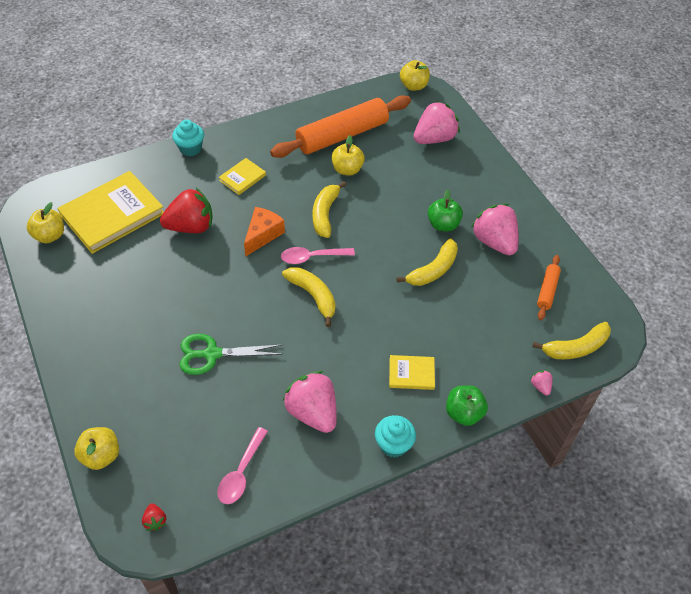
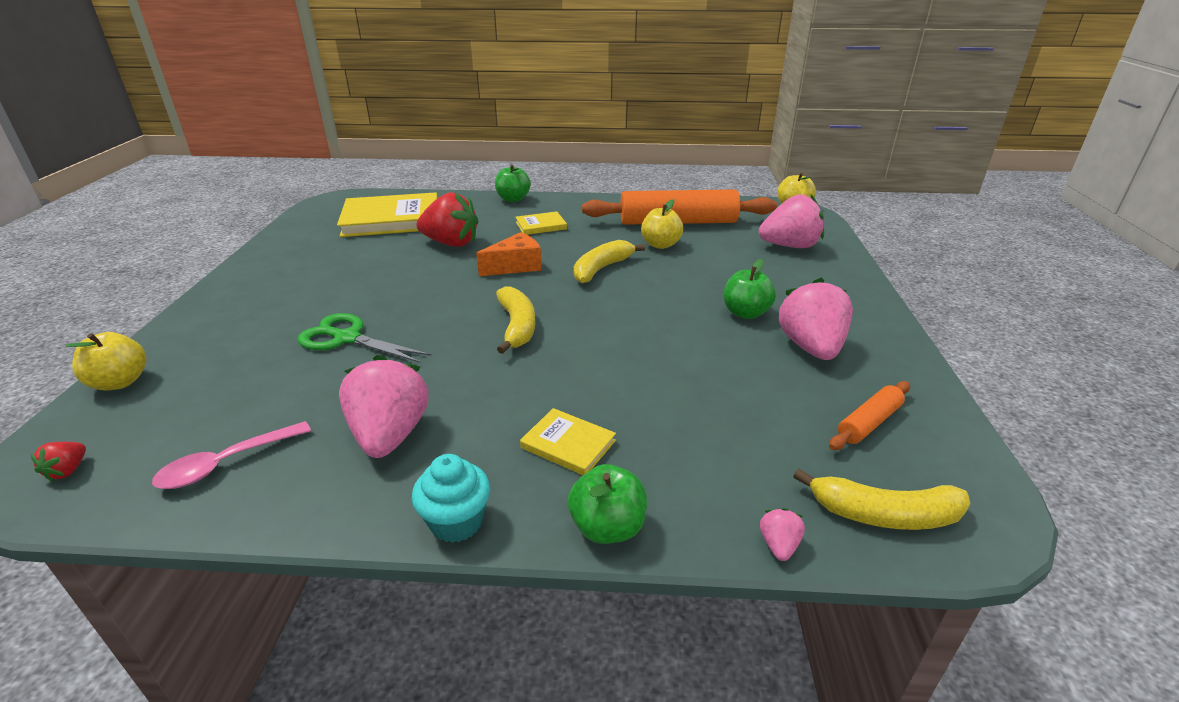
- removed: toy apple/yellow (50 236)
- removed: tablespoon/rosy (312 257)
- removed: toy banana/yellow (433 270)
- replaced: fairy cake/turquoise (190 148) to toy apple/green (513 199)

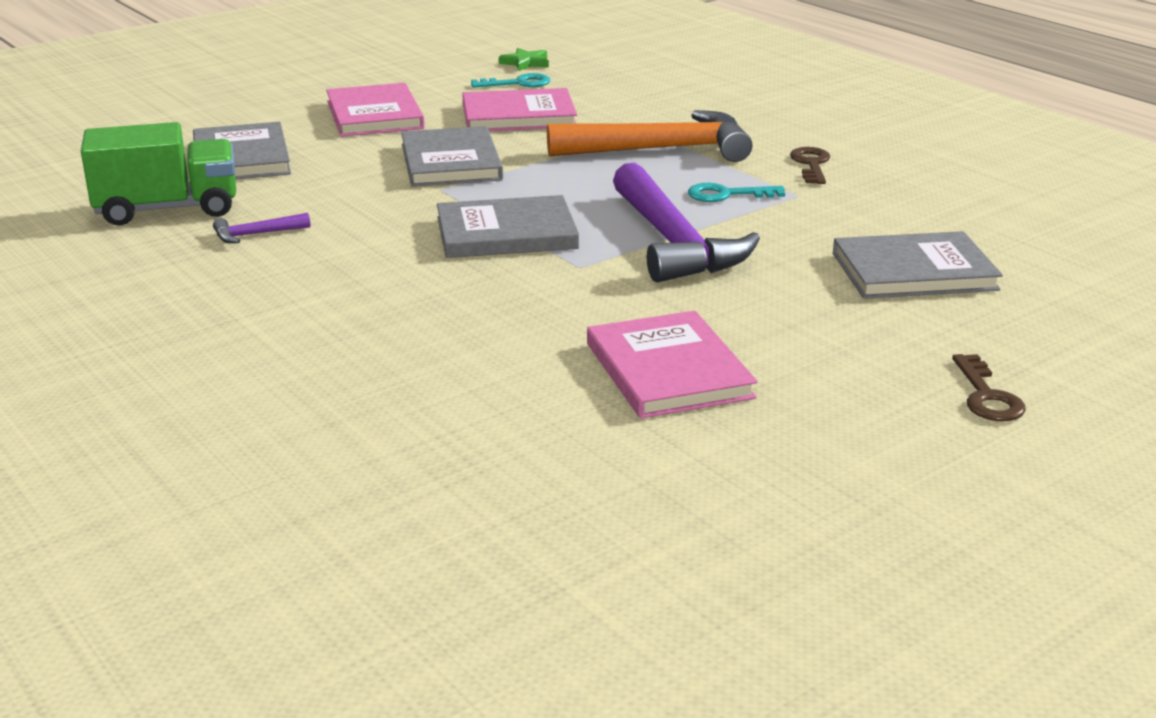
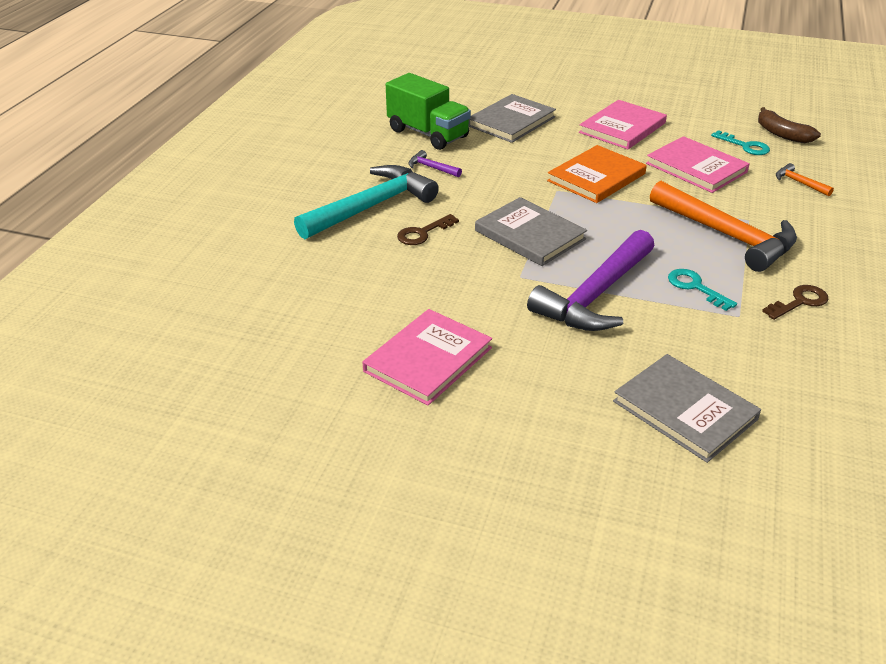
- added: claw hammer/turquoise (371 207)
- added: claw hammer/orange-coloured (799 183)
- moved: door key/dark brown (987 396) to (423 233)
- replaced: star shape/green (526 63) to toy banana/dark brown (782 134)
- recoloured: hardback/ash-grey (451 162) to hardback/orange-coloured (596 177)

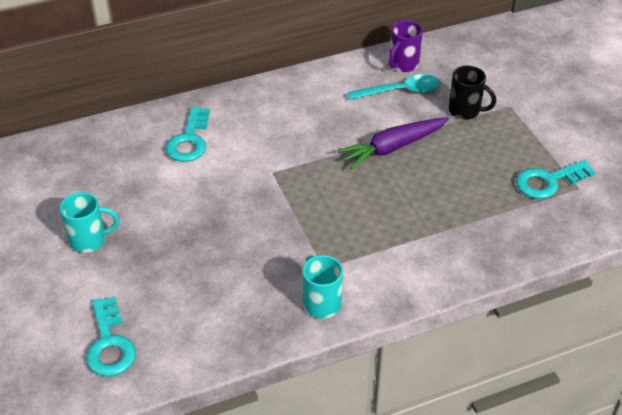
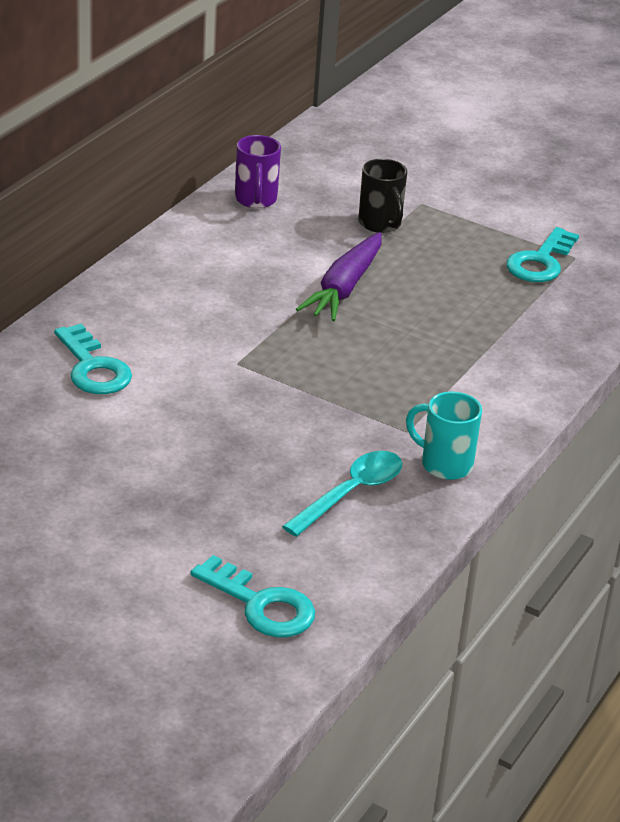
- removed: mug/turquoise (89 240)
- moved: tablespoon/turquoise (400 91) to (350 493)
- turned: mug/ebony (465 111) = (380 224) 75 degrees clockwise

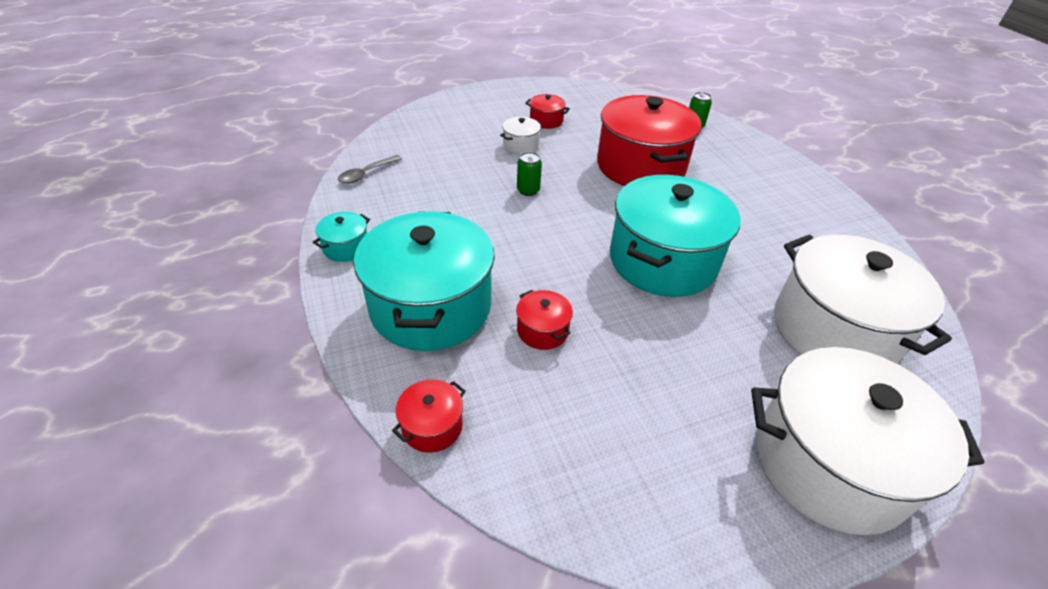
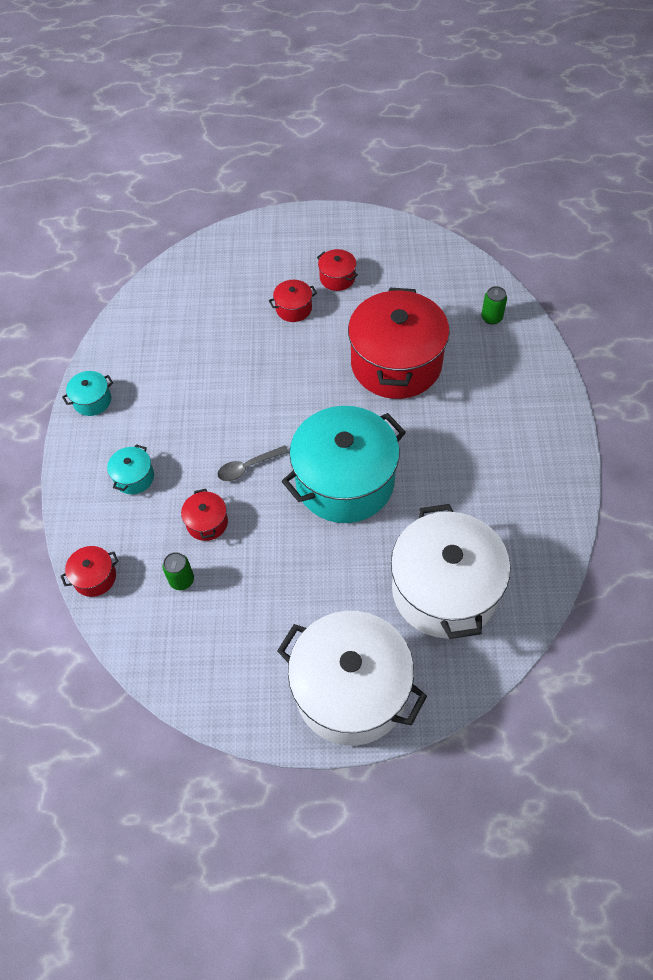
- moved: tablespoon/ash-grey (366 174) to (248 467)
- moved: can/green (528 190) to (182 580)
- recoloured: stockpot/pure white (520 145) to stockpot/red (293 308)
- resized: stockpot/turquoise (431 307) = (134 477) x0.42

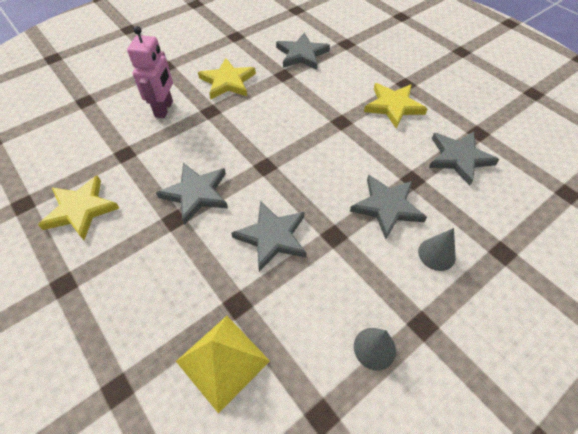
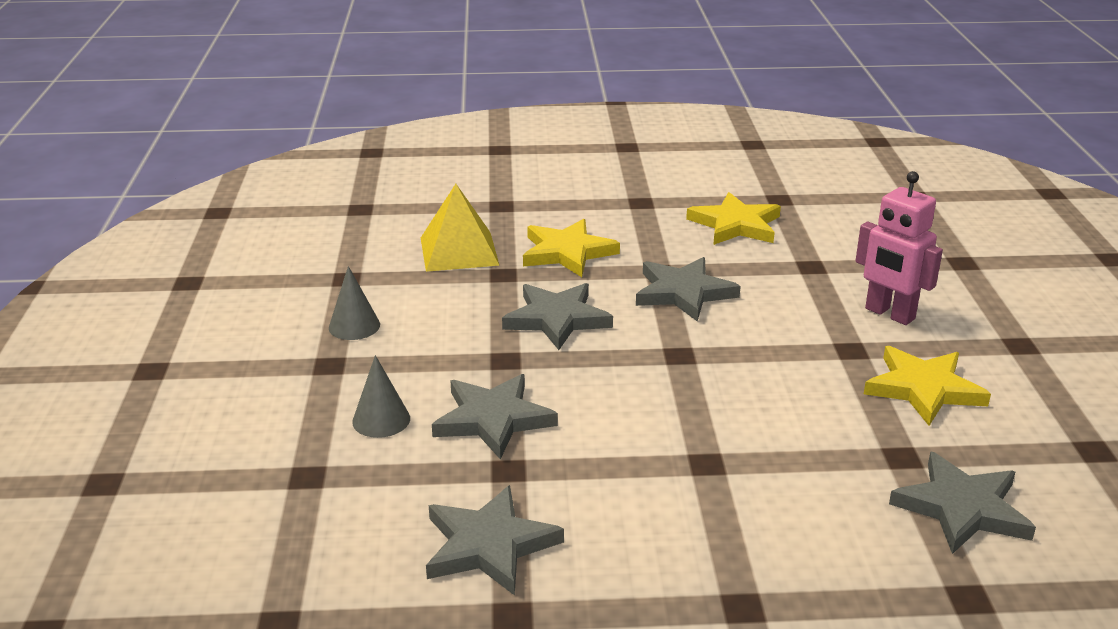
- moved: star shape/yellow (393 106) to (567 252)

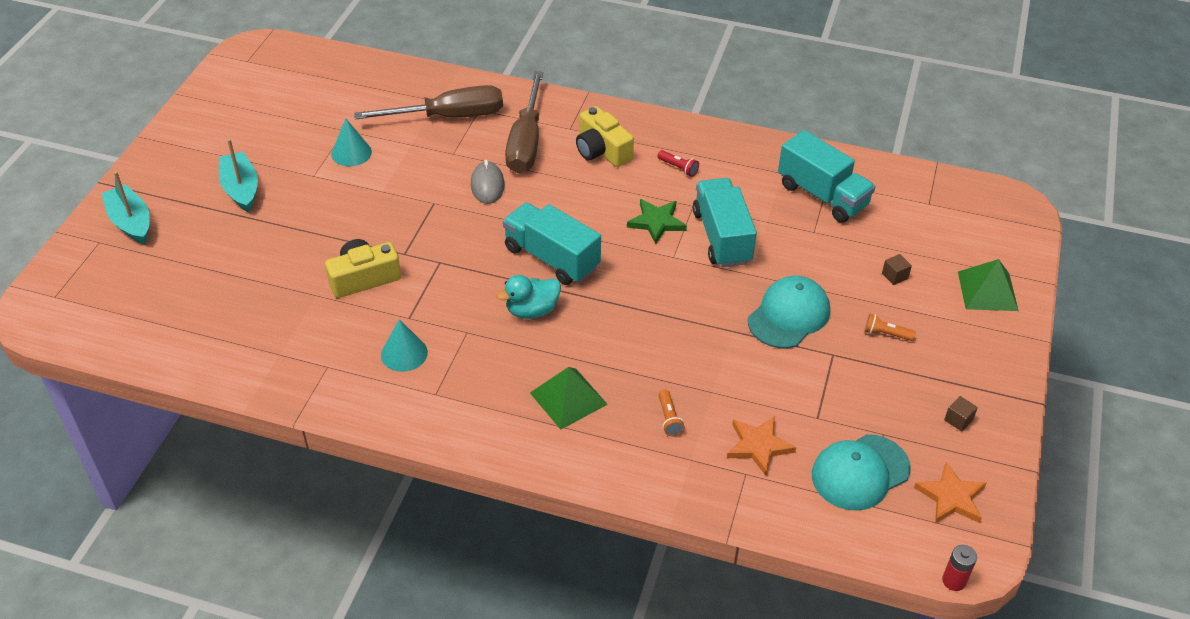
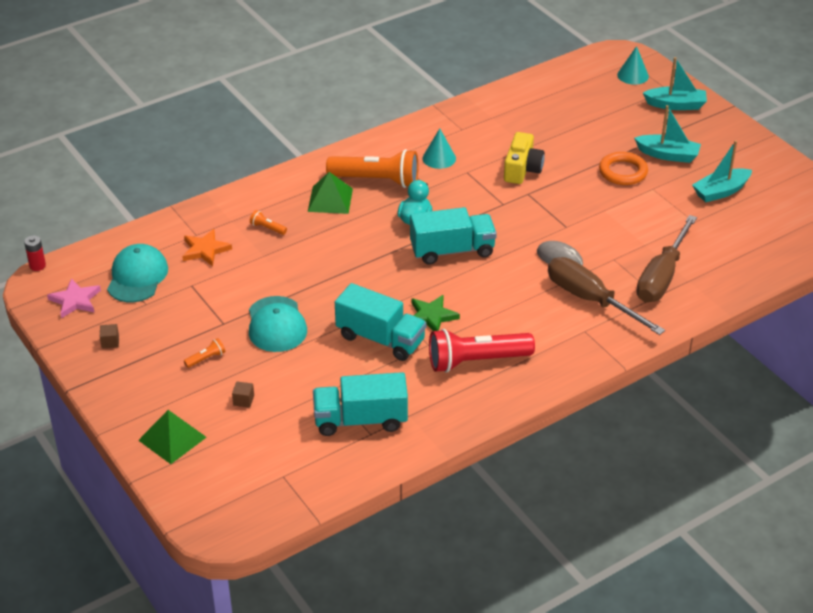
- removed: camera/yellow (601 150)
- added: flashlight/orange-coloured (376 180)
- added: hoop/orange-coloured (623 172)
- added: sailboat/turquoise (720 191)
- moved: solid cone/turquoise (351 153) to (633 75)
- recoloured: star shape/orange-coloured (951 497) to star shape/rosy (75 300)
- resized: flashlight/red (678 168) = (476 361) x2.48

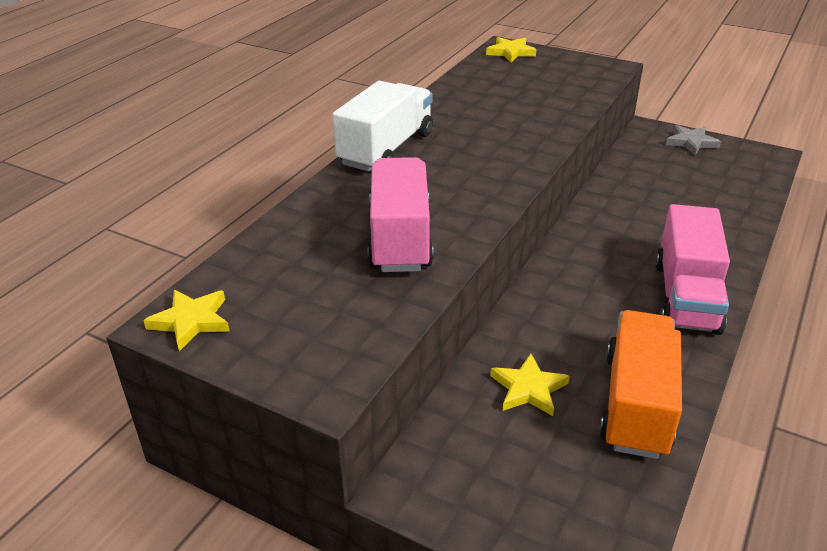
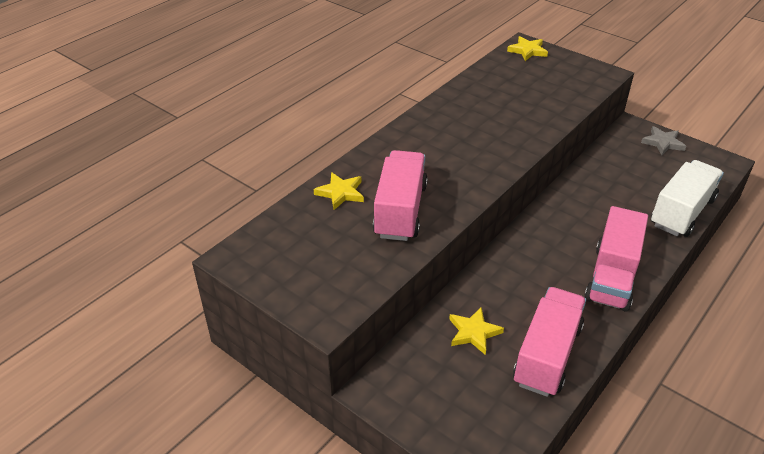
- moved: star shape/yellow (191 321) to (340 193)
- moved: truck/pure white (386 149) to (682 212)
- recoloured: truck/orange-coloured (636 404) to truck/rosy (547 355)

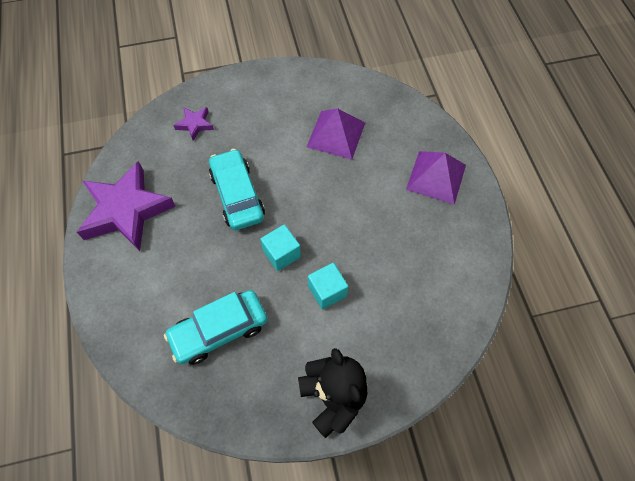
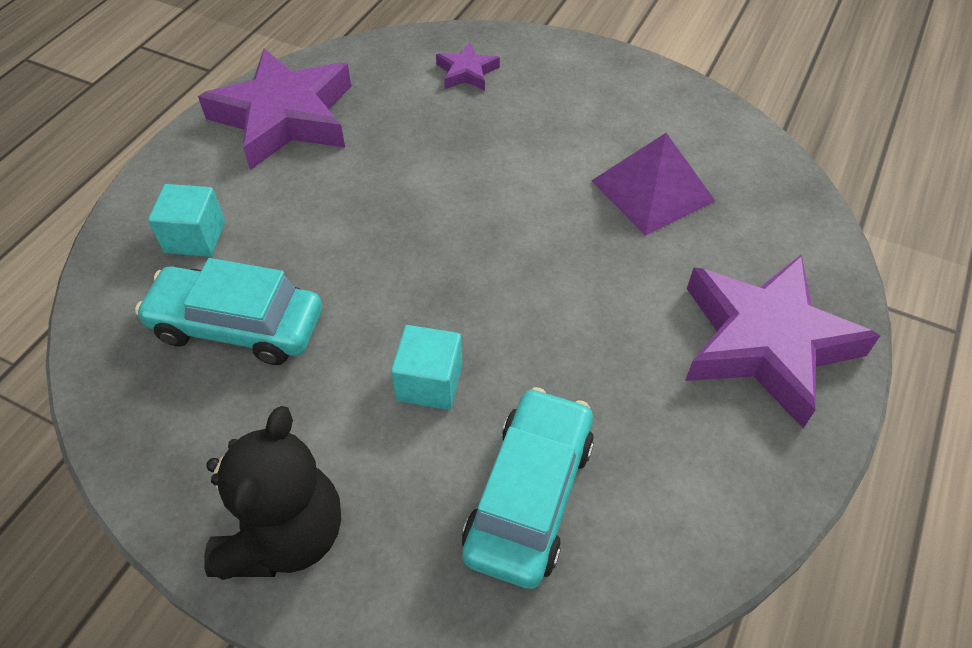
- moved: automobile/turquoise (237 195) to (529 496)
- moved: cube/turquoise (281 253) to (195 237)
- replaced: pyramid/royal purple (436 177) to star shape/royal purple (766 343)

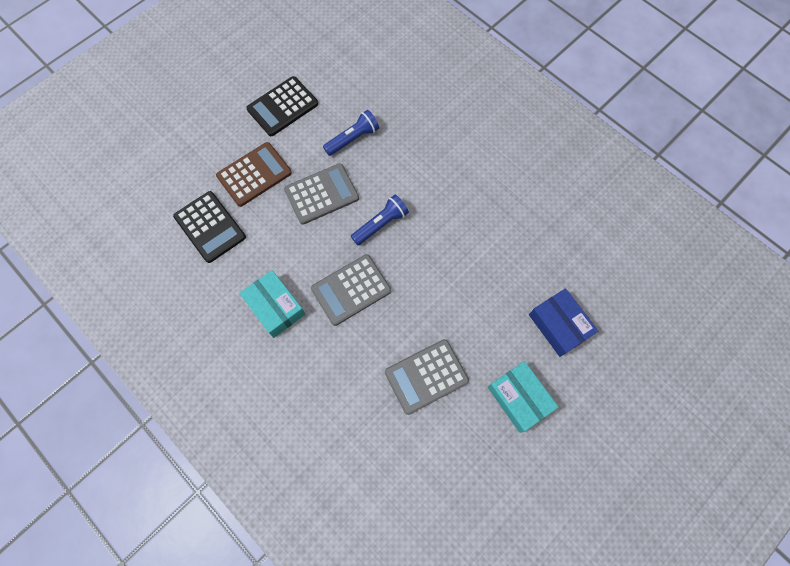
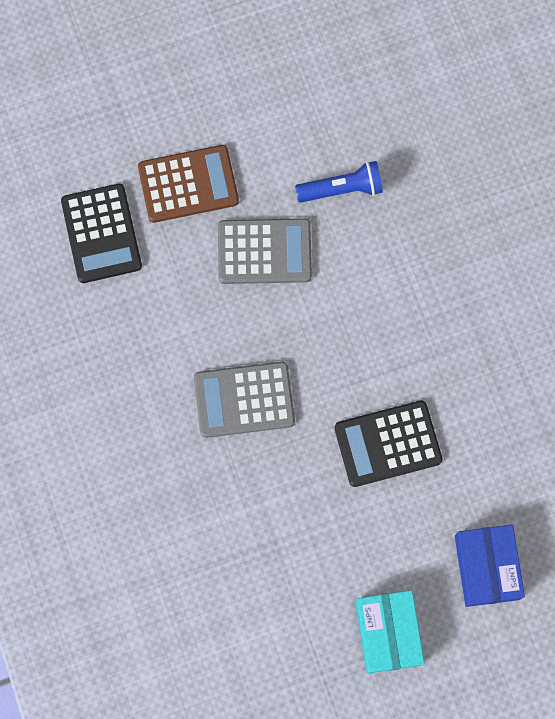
- removed: package/turquoise (275 307)
- removed: flashlight/blue (380 224)
- removed: calculator/ash-grey (426 376)
- moved: calculator/ebony (282 107) to (387 443)

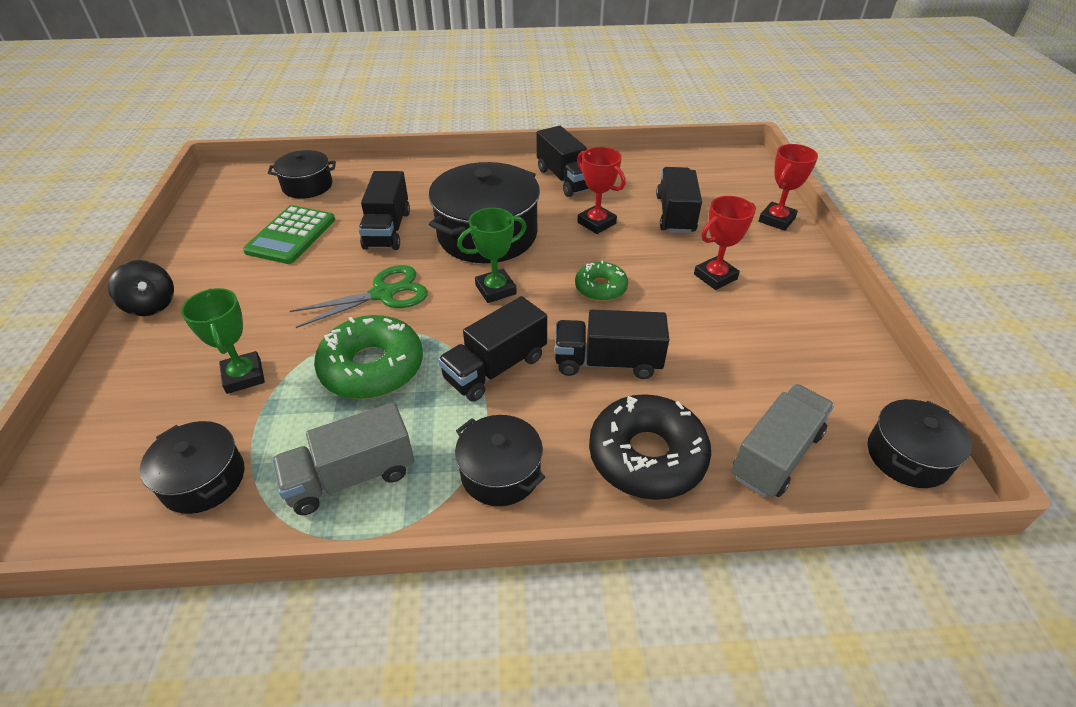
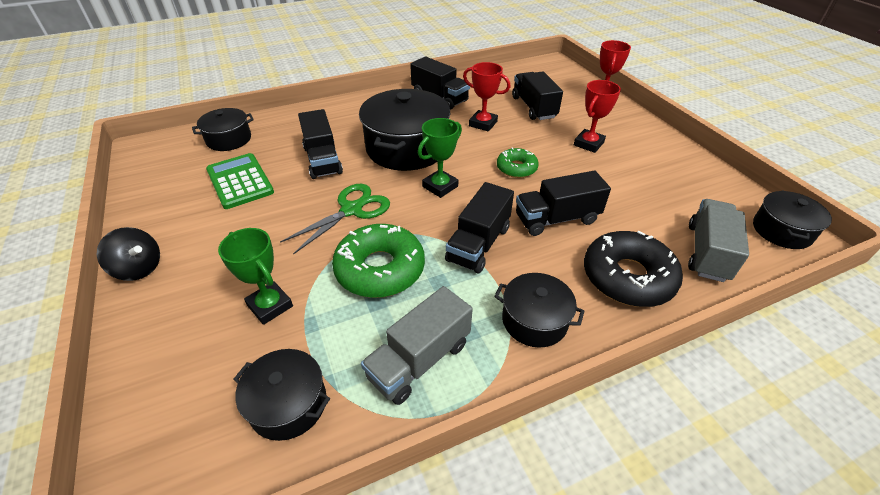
- turned: calculator/green (291 235) = (239 181) 150 degrees clockwise

